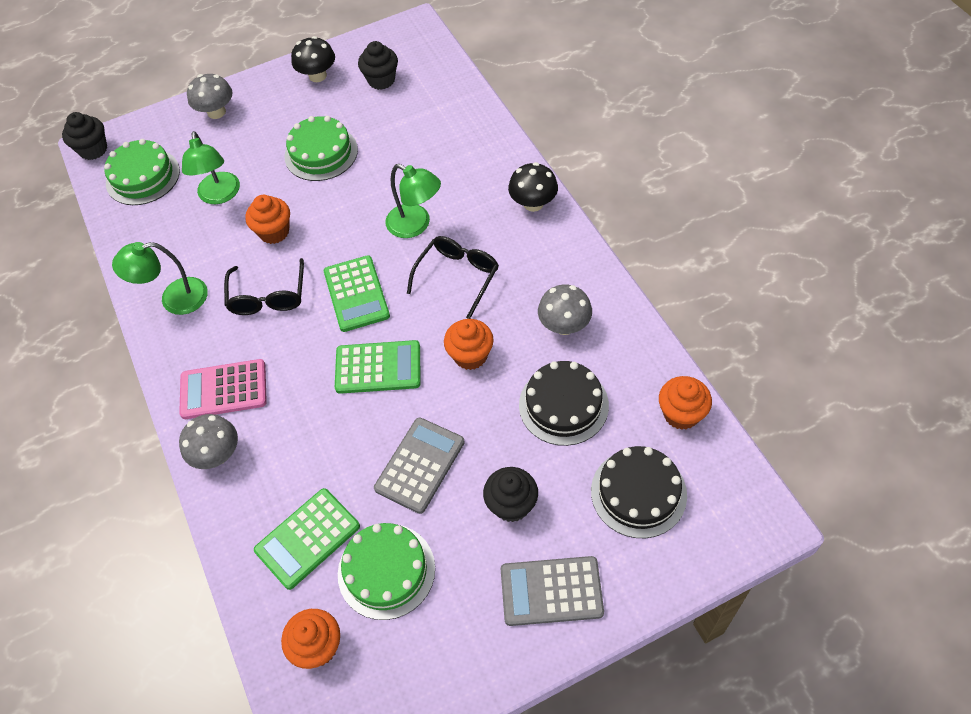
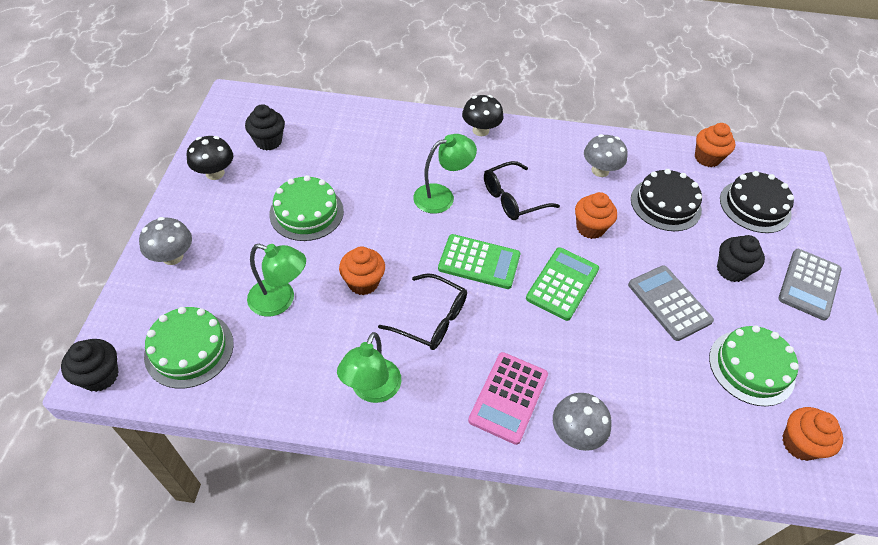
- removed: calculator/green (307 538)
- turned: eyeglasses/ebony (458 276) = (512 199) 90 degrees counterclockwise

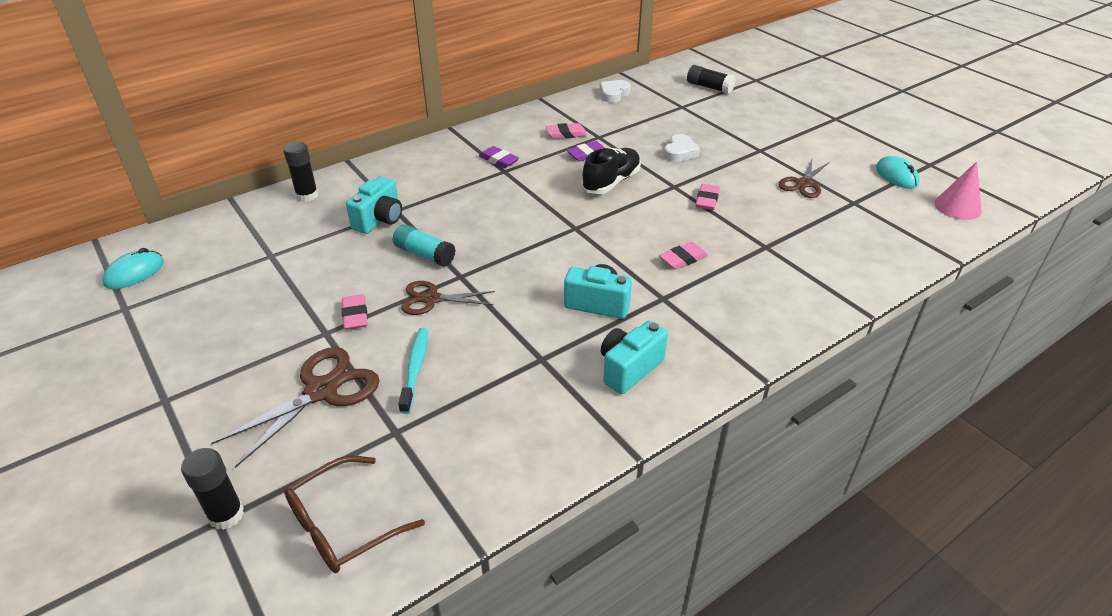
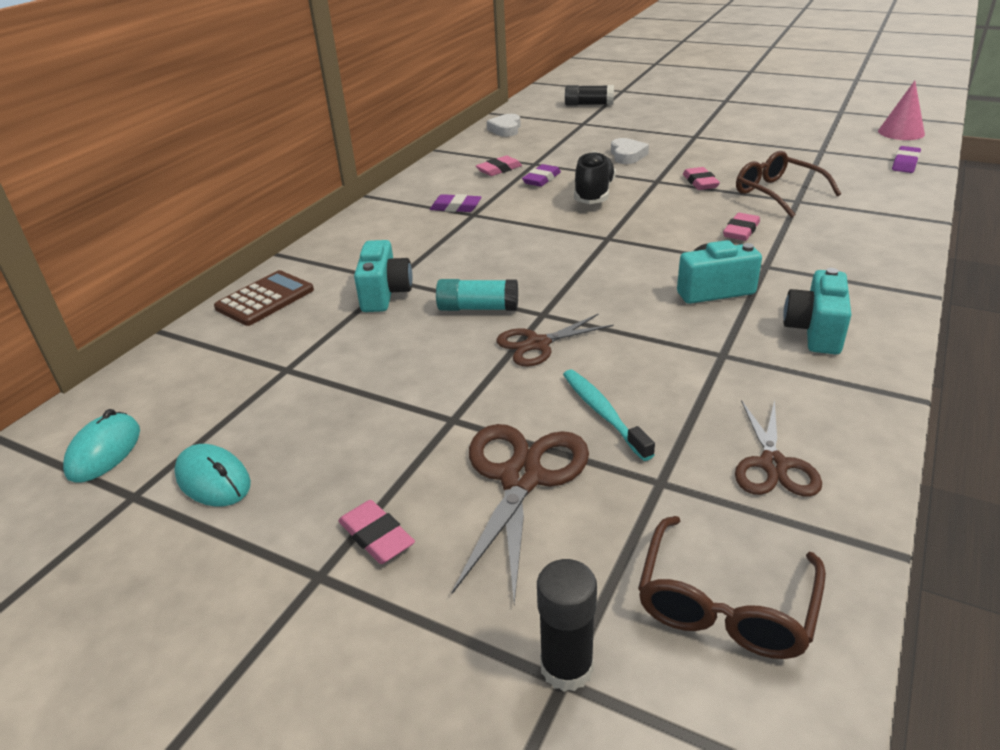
- added: eyeglasses/dark brown (777 193)
- added: eraser/royal purple (905 163)
- moved: eraser/rosy (355 315) to (376 536)
- moved: scissors/dark brown (803 184) to (773 465)
- moved: mouse/turquoise (896 176) to (213 480)
- replaced: glue/ebony (307 196) to calculator/dark brown (265 299)

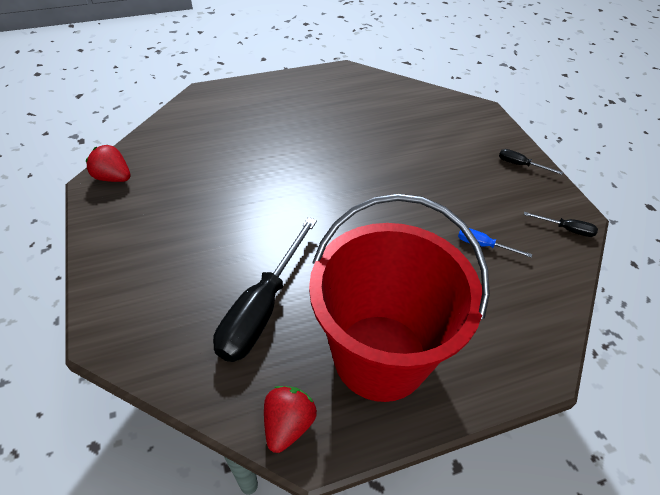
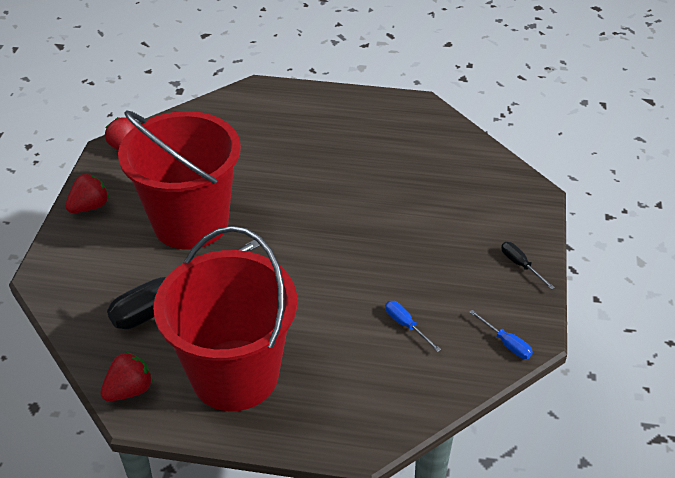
- added: toy strawberry/red (90 207)
- added: sand bucket/red (190 222)
- recoloured: screwdriver/ebony (566 229) to screwdriver/blue (506 343)

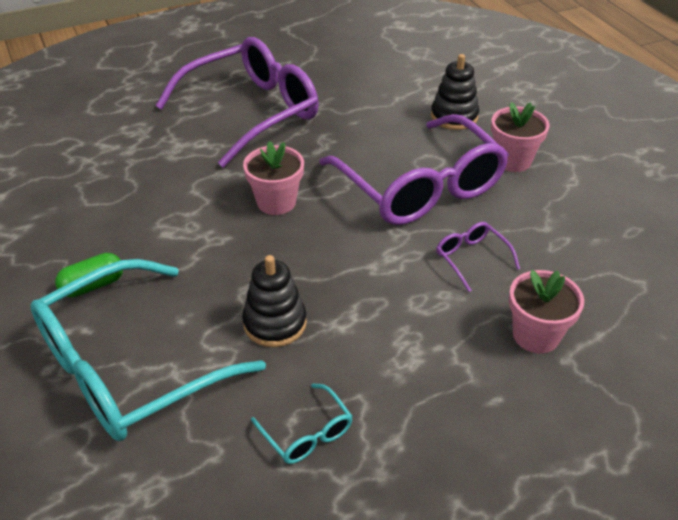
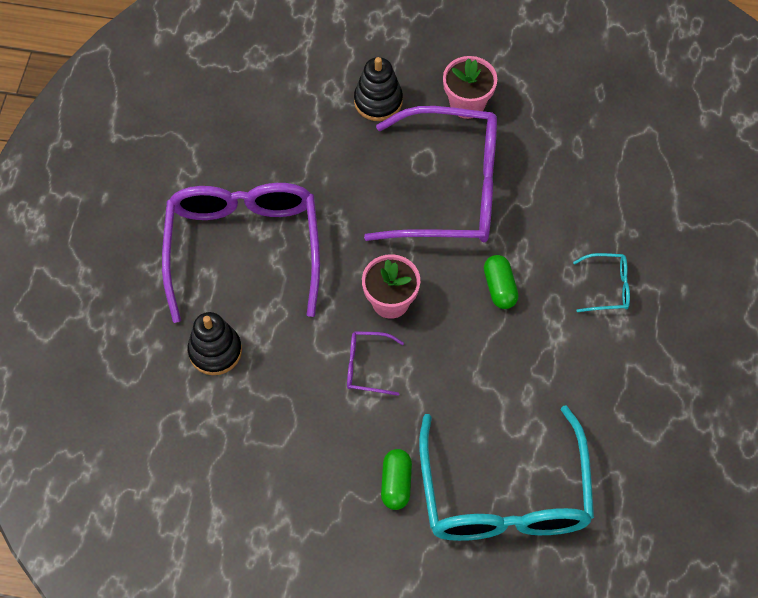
- removed: flower pot/rosy (536 335)
- added: capsule/green (499 287)
- moved: ring stacker/ebony (275 323) to (215 351)
- moved: eyeglasses/turquoise (307 433) to (608 287)
- moved: eyeglasses/royal purple (471 258) to (367 366)

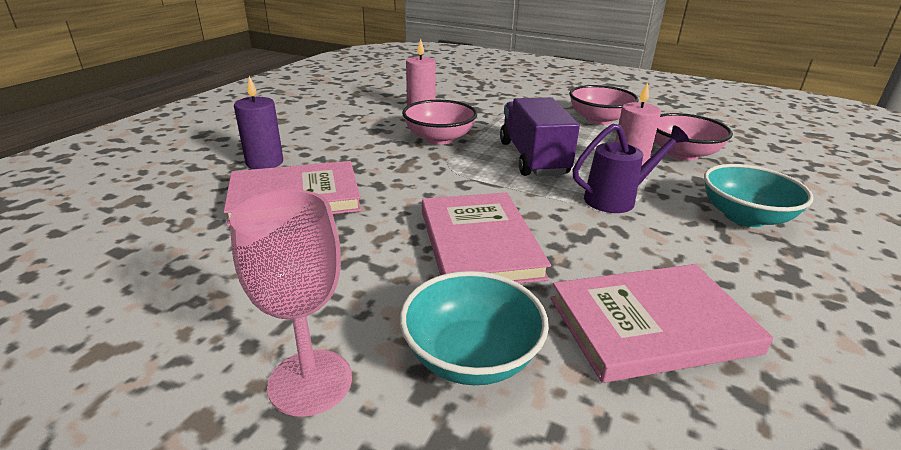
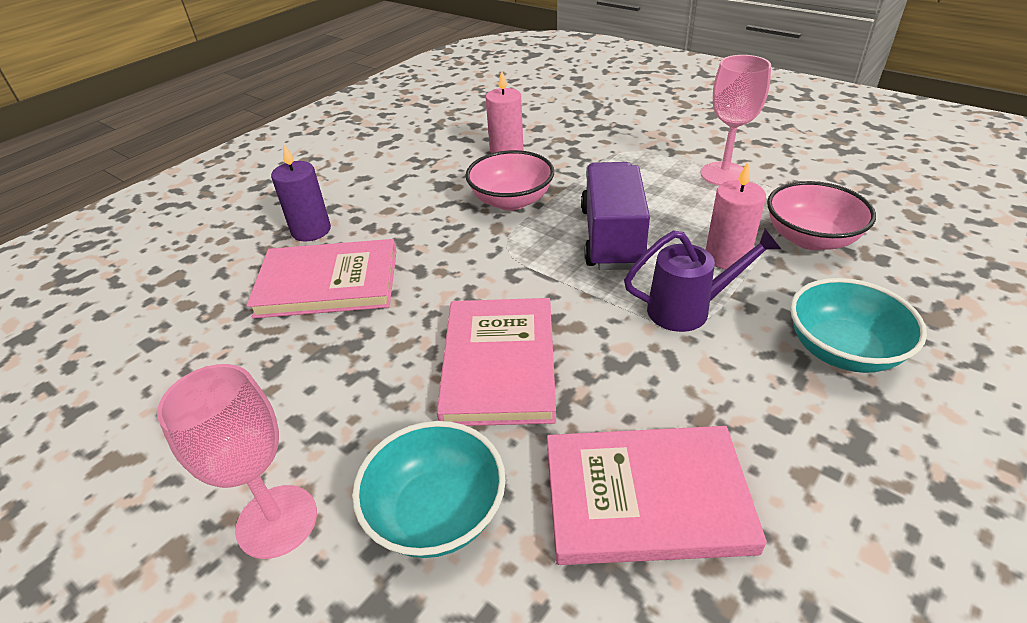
- replaced: bowl/rosy (599 120) to chalice/rosy (724 174)

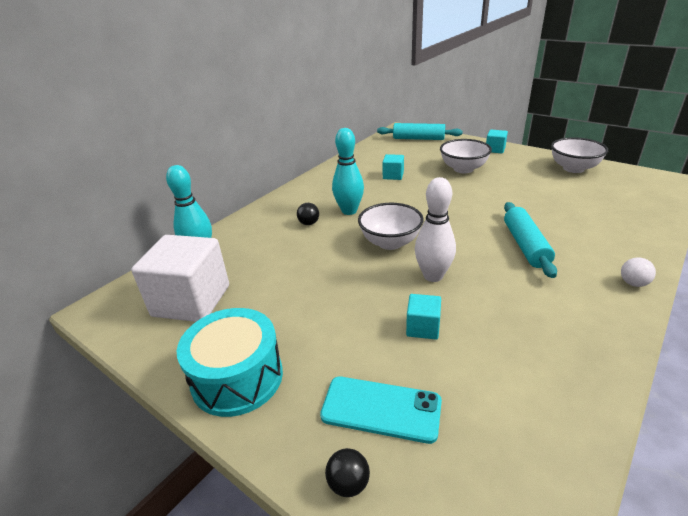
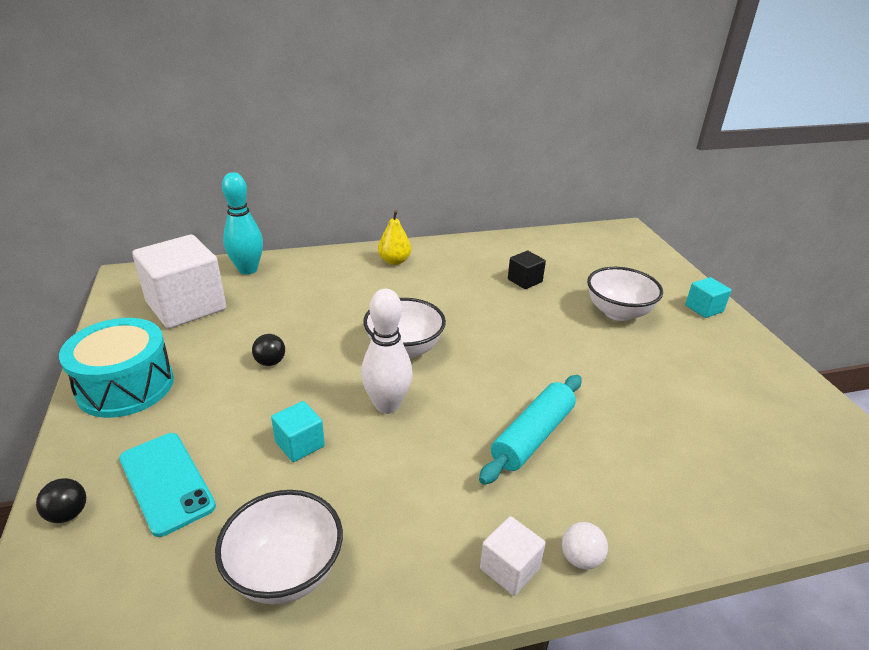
- removed: bowling pin/turquoise (349 211)
- removed: pastry roller/turquoise (418 138)
- added: toy pear/yellow (394 261)
- added: cube/pure white (509 568)
- moved: ball/ebony (309 223) to (270 362)
- moved: bowl/pure white (573 168) to (285 571)
- recoloured: cube/turquoise (393 175) to cube/ebony (524 280)

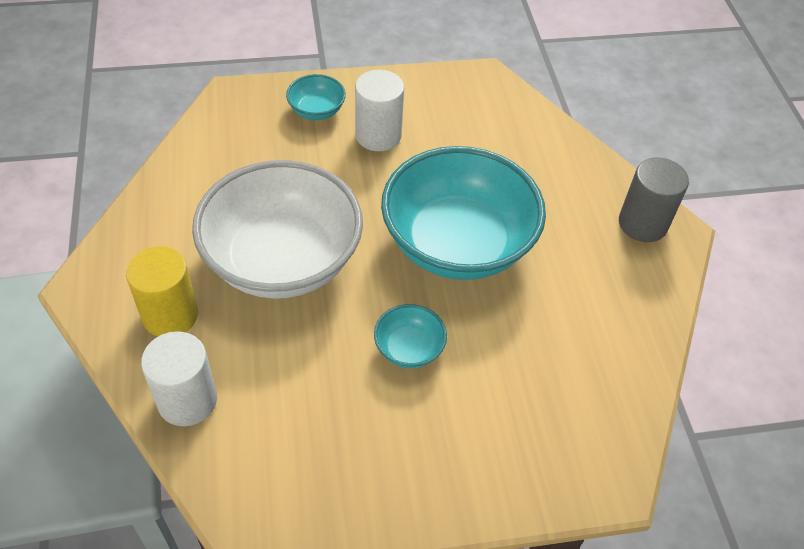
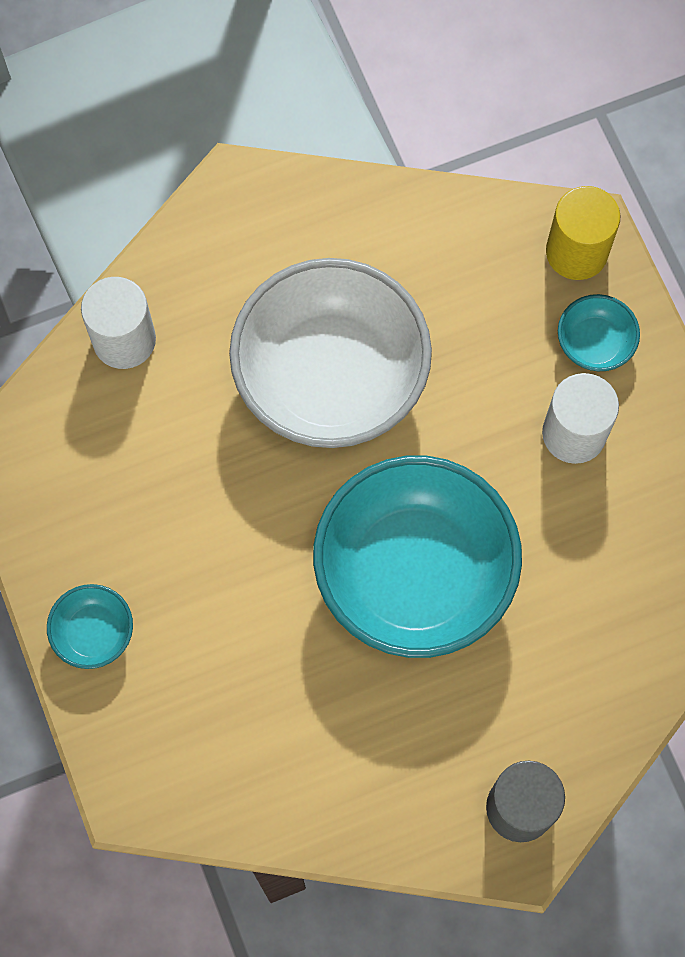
- moved: cylinder/yellow (170 315) to (576 252)
- moved: bowl/turquoise (409 349) to (94 633)

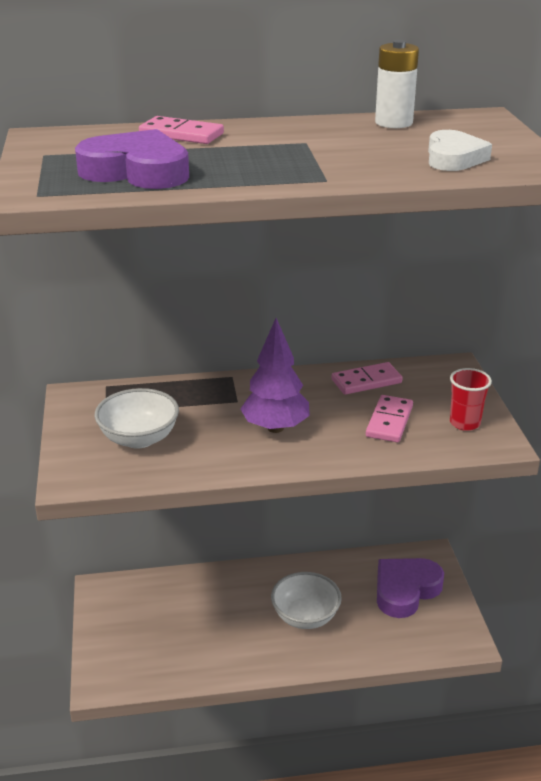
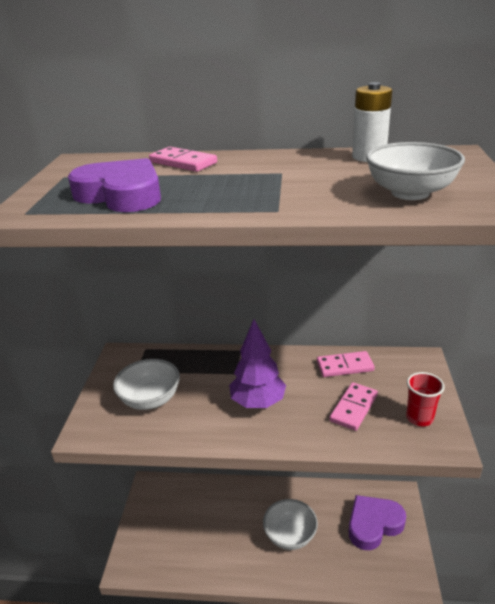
- replaced: love heart/pure white (453 158) to bowl/pure white (410 193)

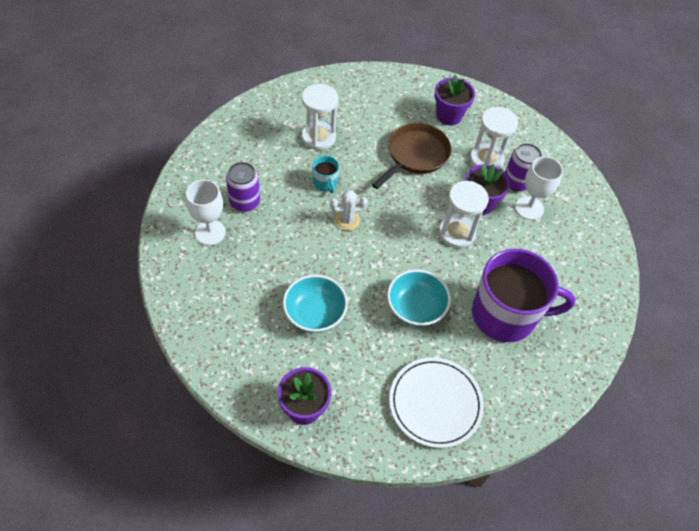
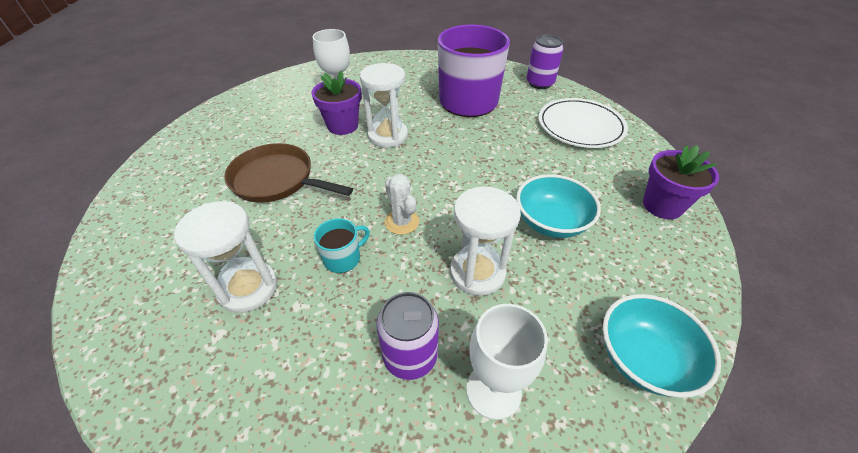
- removed: flower pot/royal purple (449 115)
- moved: bowl/turquoise (415 308) to (643 358)
- moved: sand timer/pure white (486 159) to (477 272)
- moved: can/royal purple (516 182) to (540 83)

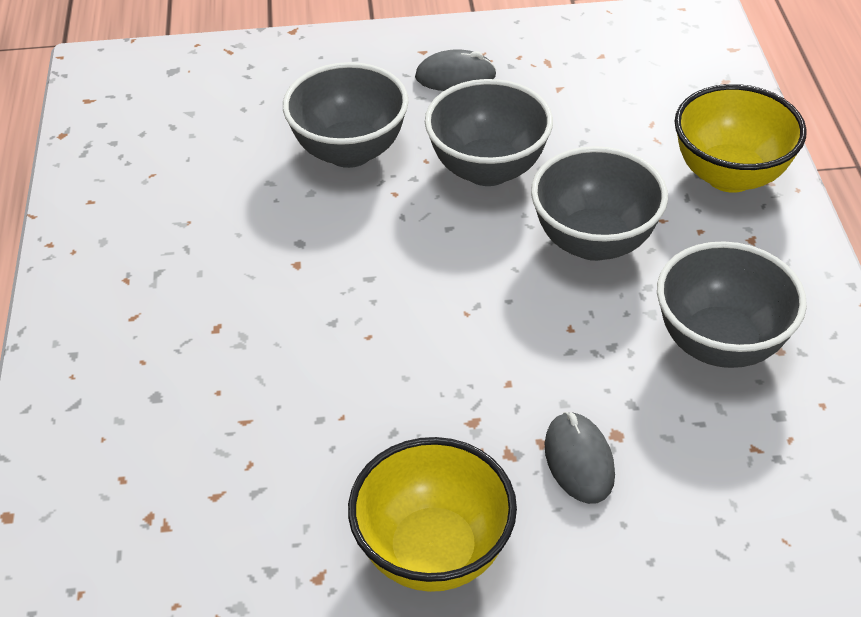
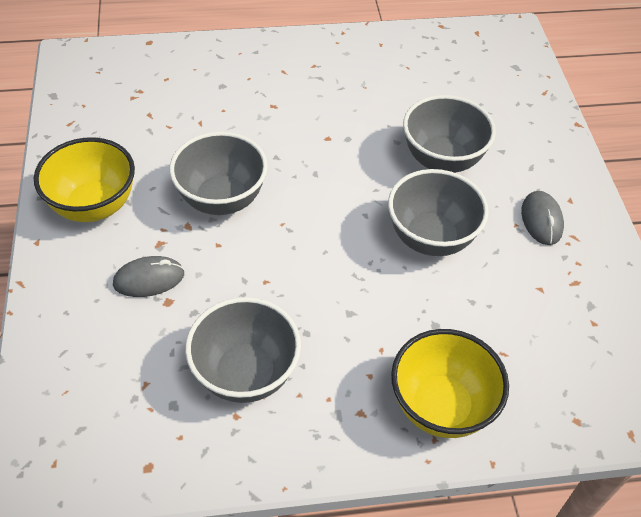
- moved: bowl/ash-grey (594 242) to (222 199)

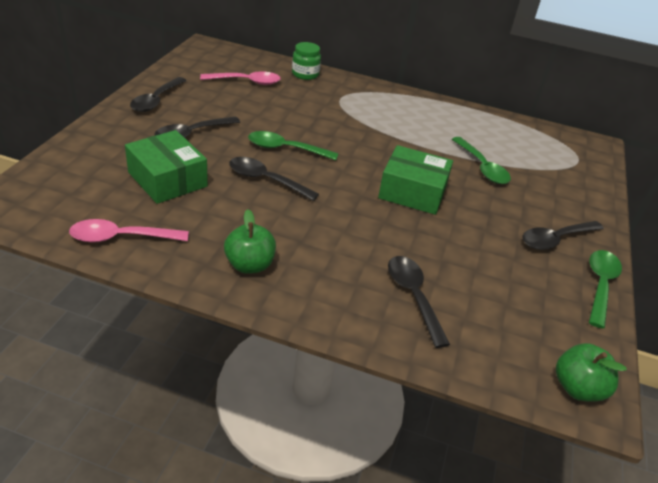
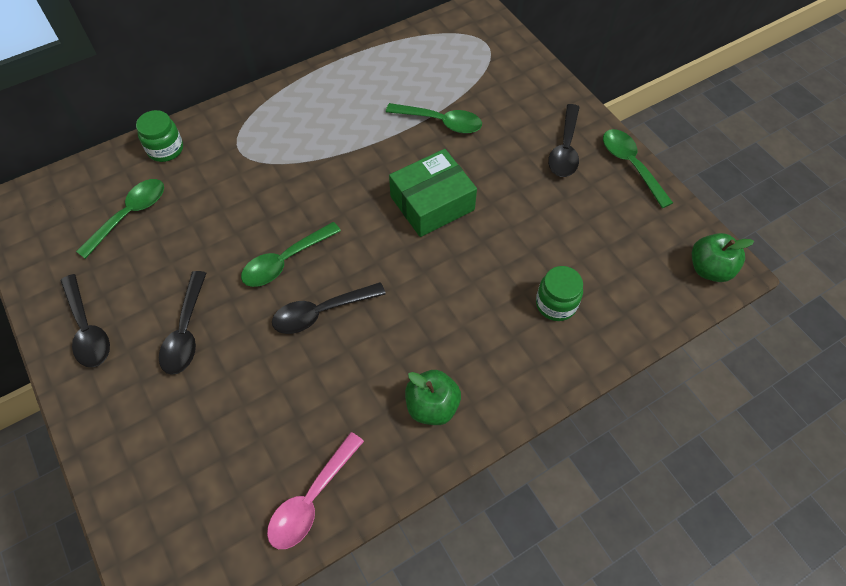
- removed: package/green (167 179)
- replaced: tablespoon/ebony (413 296) to preserve jar/green (556 304)
- recoloured: tablespoon/rosy (246 82) to tablespoon/green (130 215)

